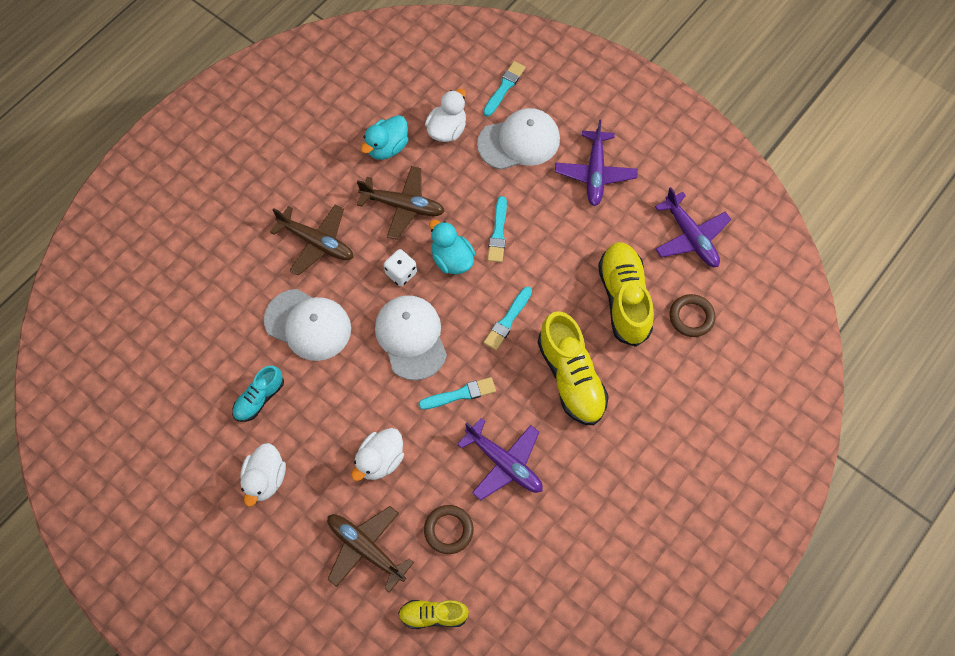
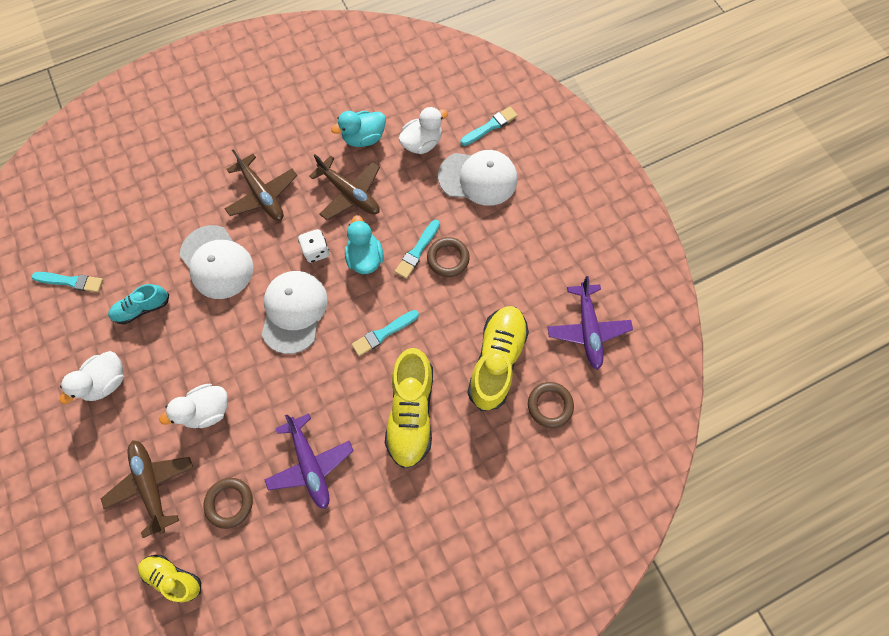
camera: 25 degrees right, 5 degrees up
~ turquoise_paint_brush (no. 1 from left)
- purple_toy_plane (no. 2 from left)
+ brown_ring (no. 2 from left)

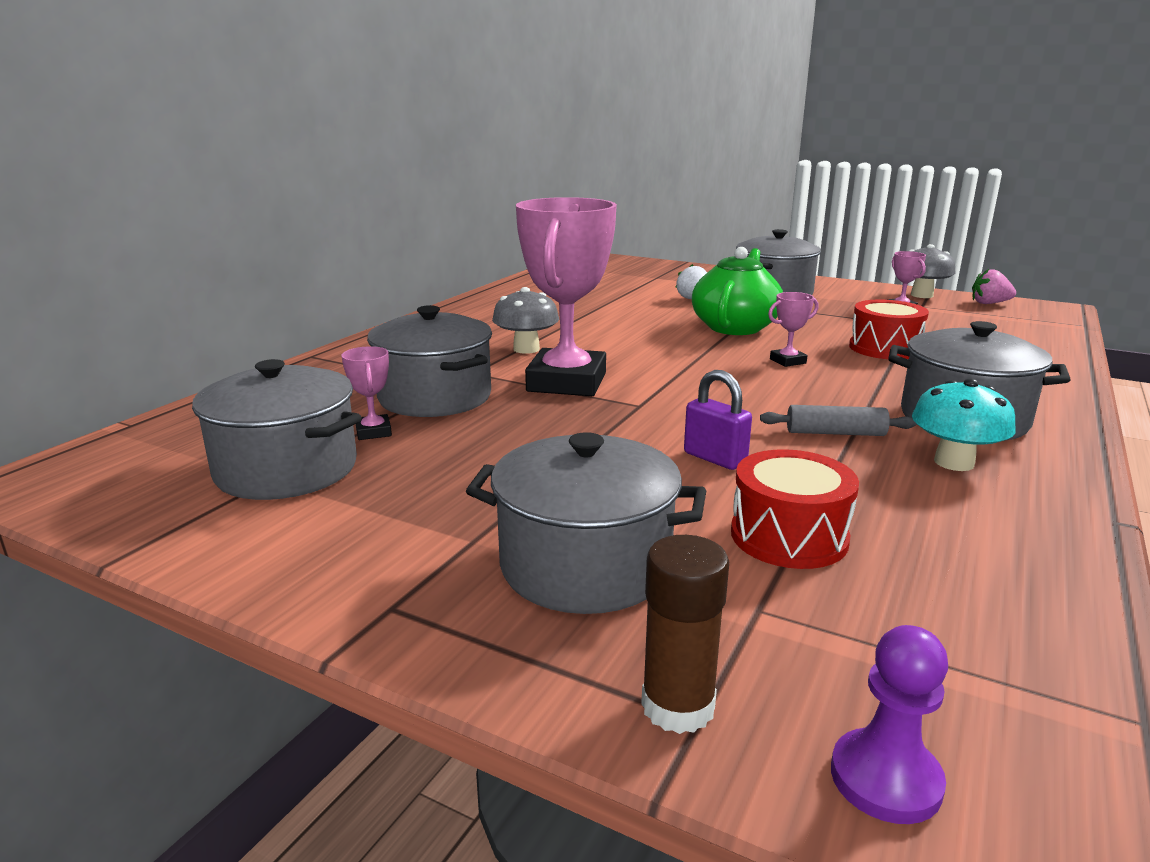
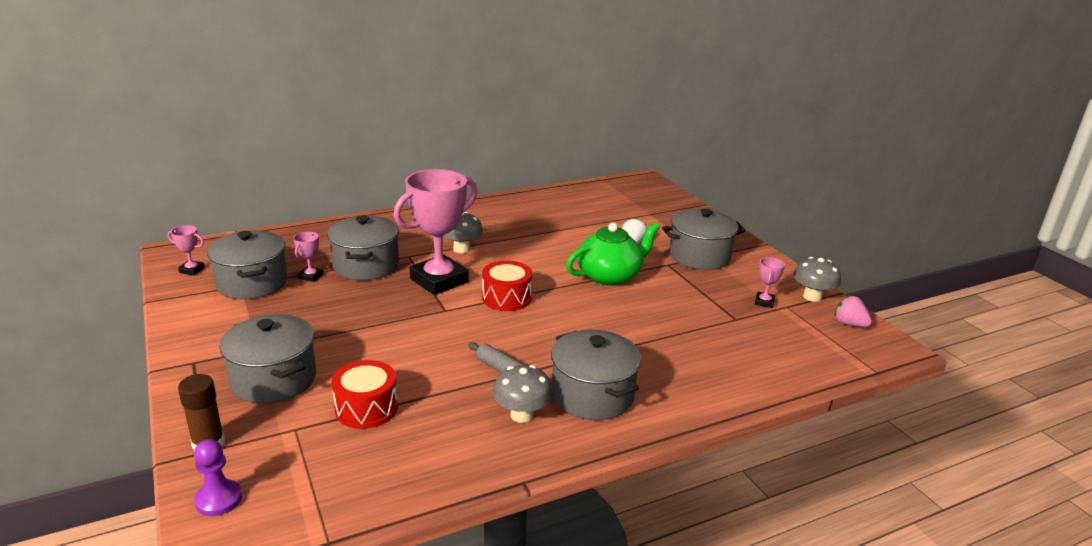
camera: 35 degrees right, 5 degrees up
- purple_lock
~ pink_prize_cup (no. 3 from left in the first image) to pink_prize_cup (no. 1 from left)
~ scarlet_snare_drum (no. 2 from left)
~ turquoise_mushroom to gray_mushroom (no. 2 from left)

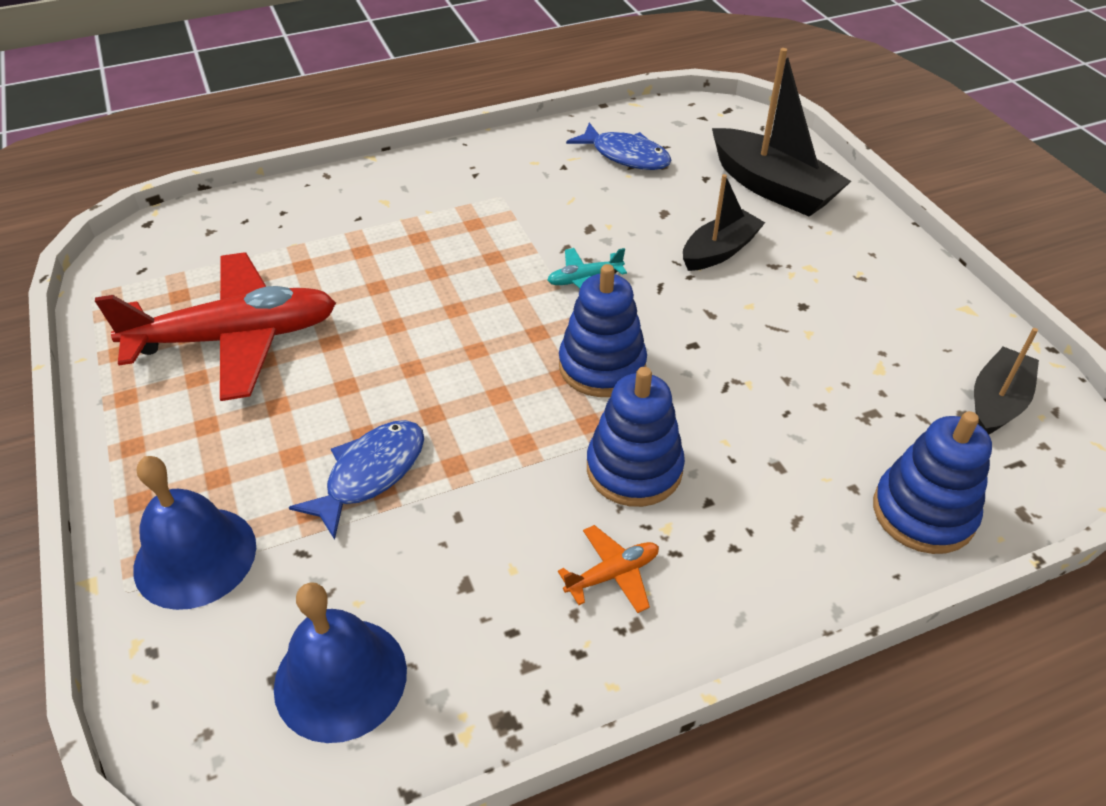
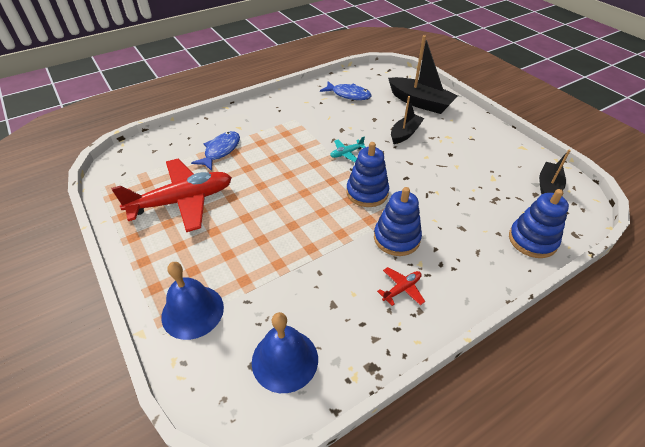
camera: 10 degrees left, 0 degrees up
~ cobalt_fish_figure (no. 1 from left)
~ bright_orange_toy_plane to scarlet_toy_plane (no. 2 from left)

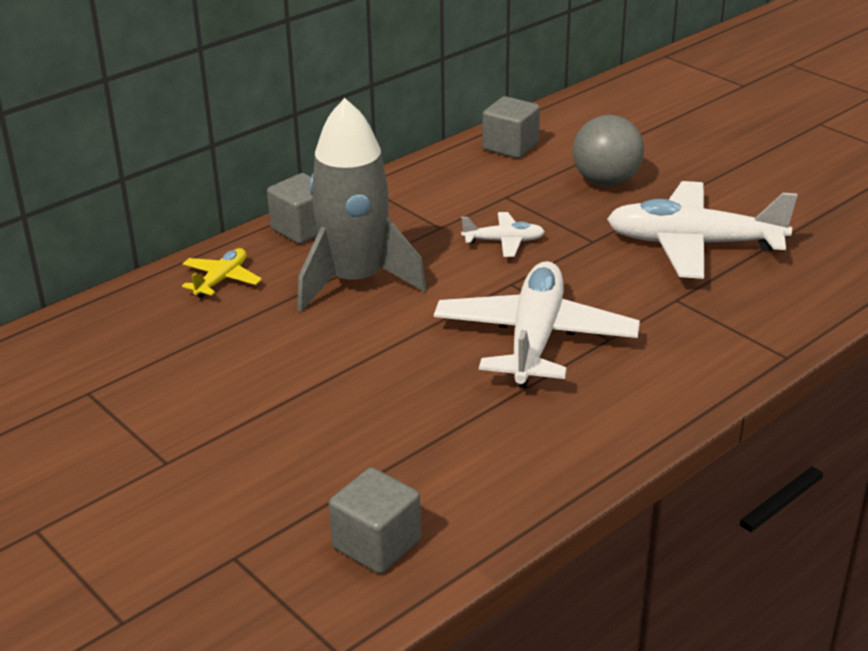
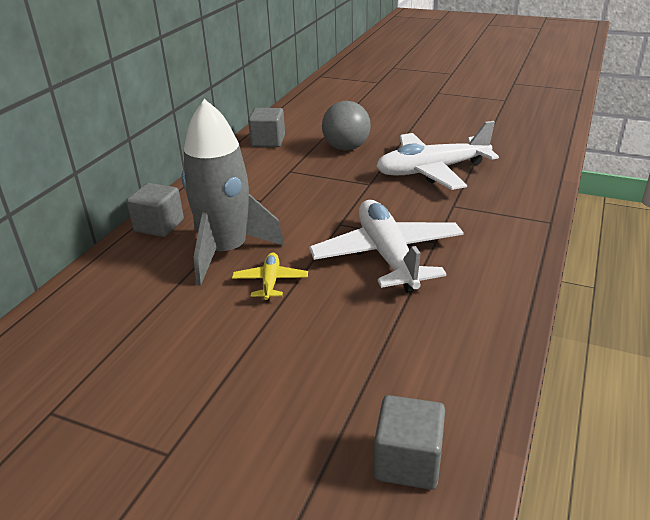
camera: 25 degrees left, 0 degrees up
~ yellow_toy_plane
- pure_white_toy_plane (no. 1 from left)

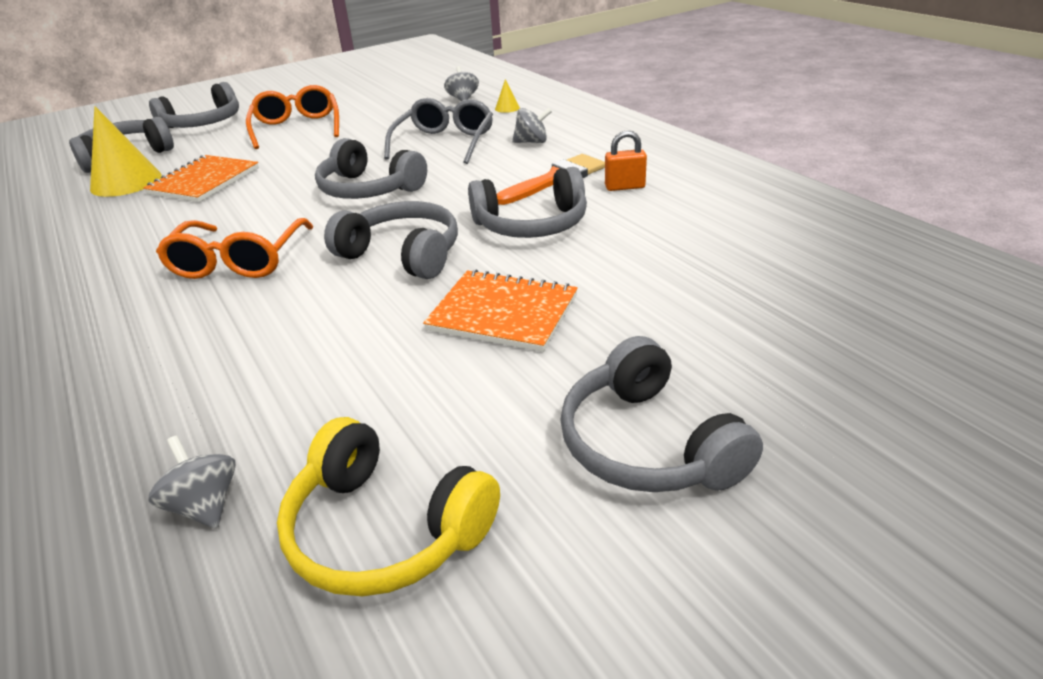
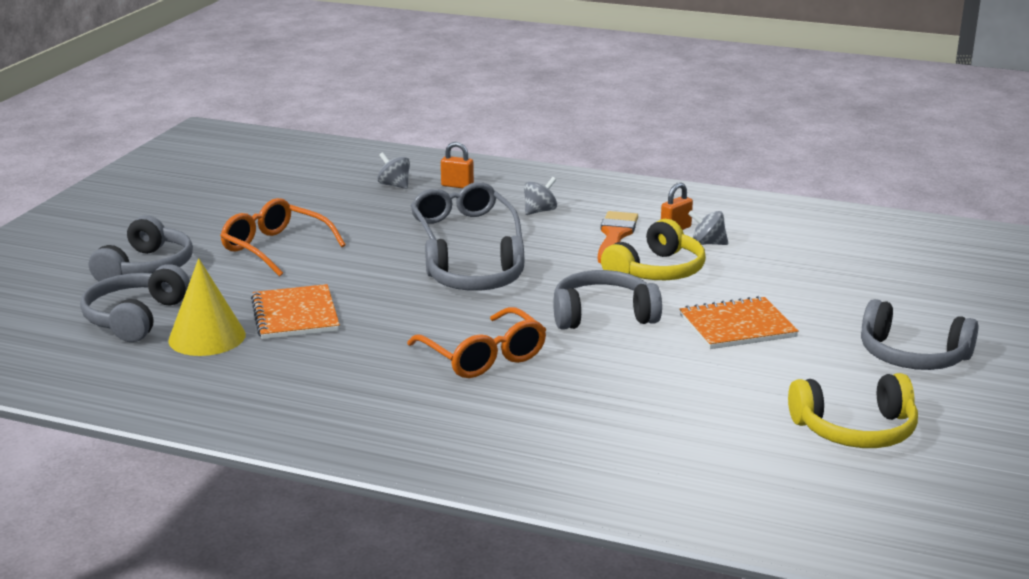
camera: 40 degrees left, 10 degrees down
~ gray_spinning_top (no. 1 from left in the first image) to gray_spinning_top (no. 3 from left)
~ gray_headphones (no. 5 from left) to yellow_headphones (no. 1 from left)
~ yellow_cone (no. 2 from left) to bright_orange_lock (no. 1 from left)

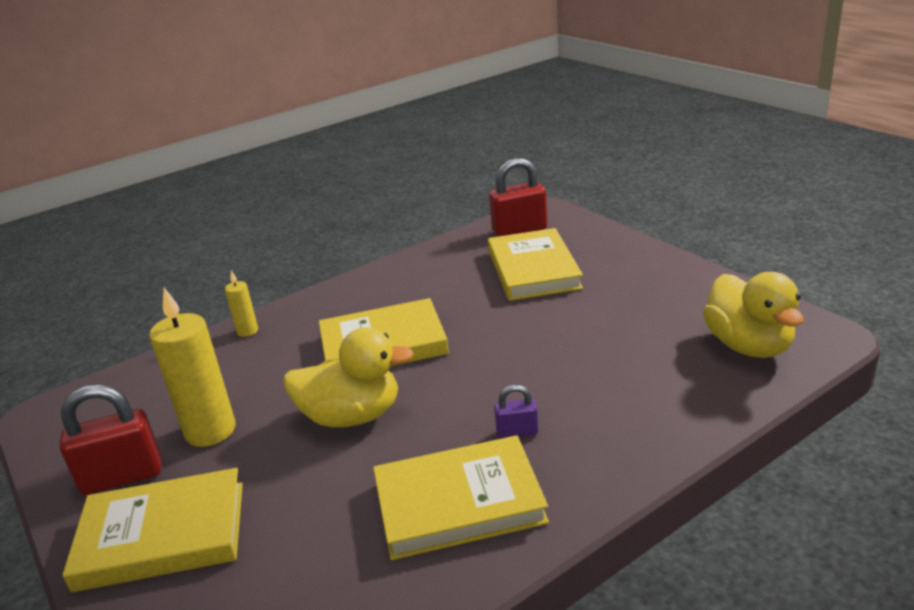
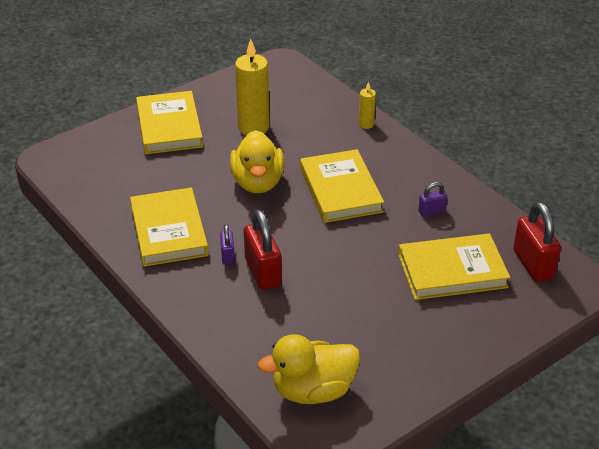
camera: 85 degrees right, 10 degrees up
~ scarlet_lock (no. 1 from left)
+ purple_lock (no. 2 from left)

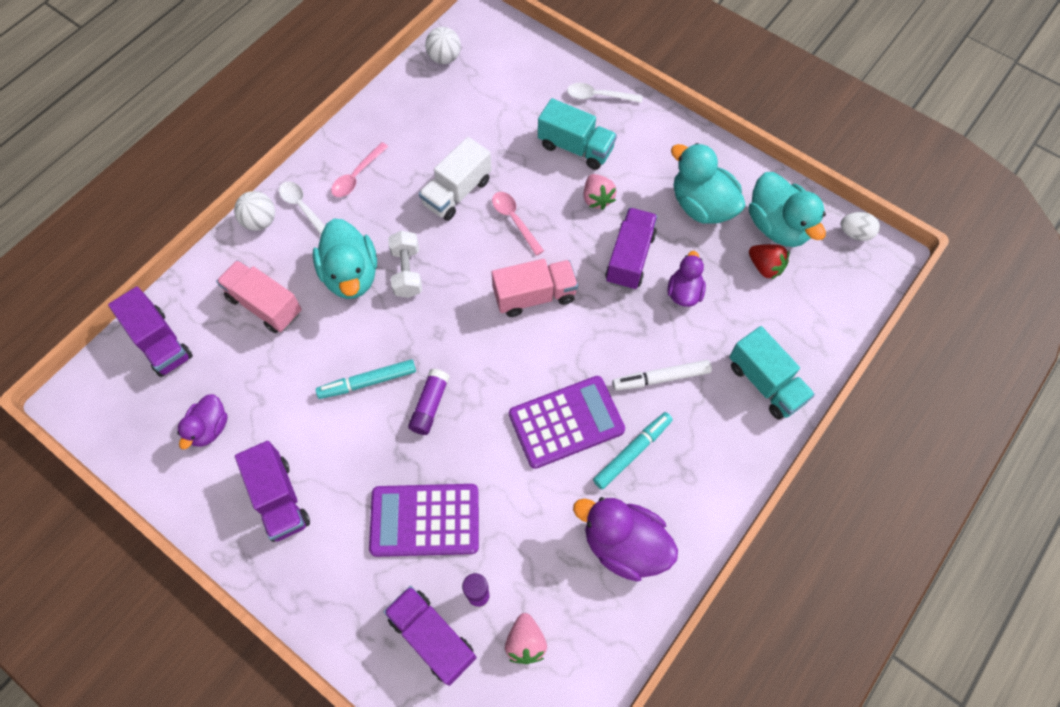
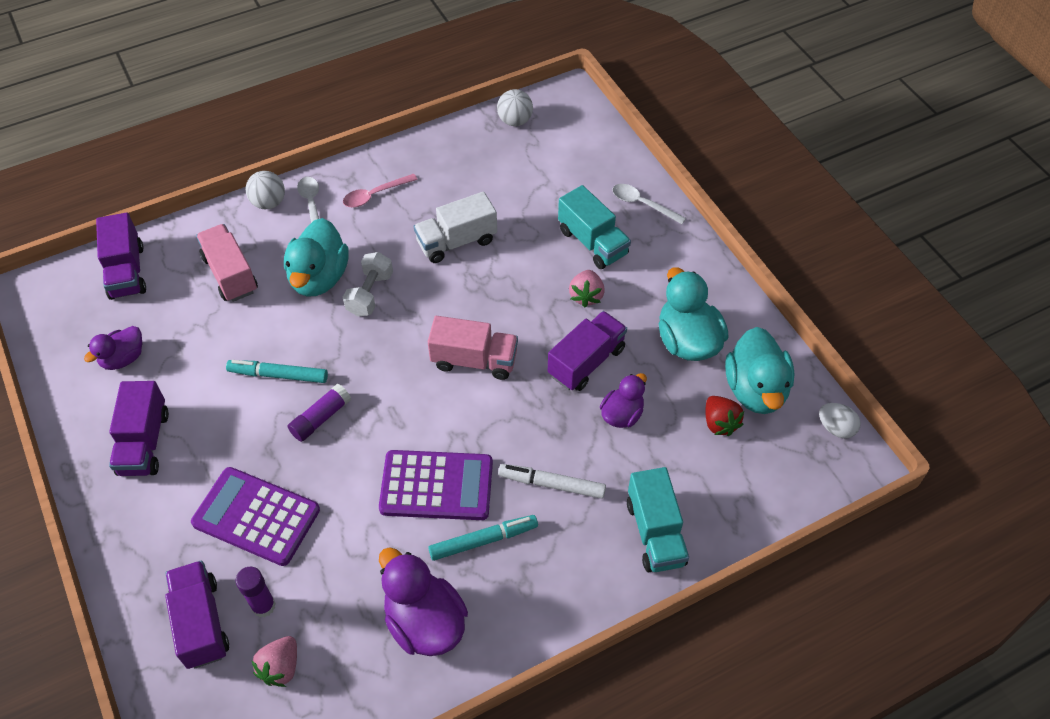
camera: 25 degrees right, 10 degrees down
- pink_tablespoon (no. 2 from left)

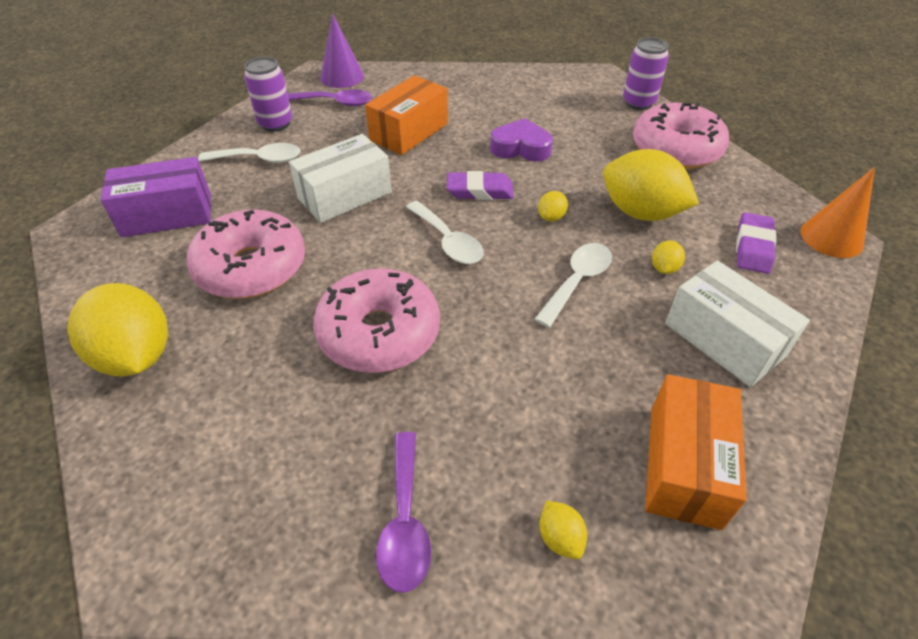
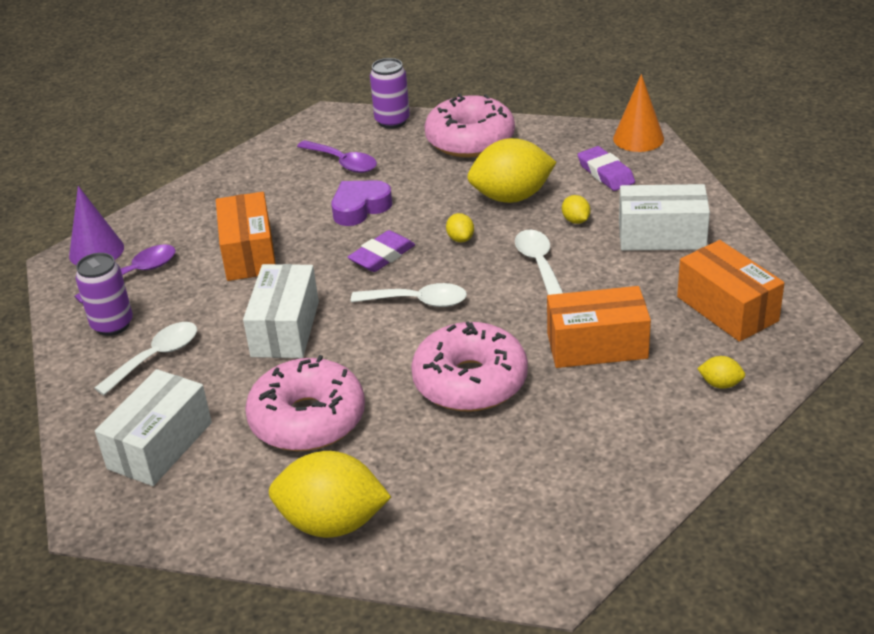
camera: 45 degrees left, 10 degrees down
~ purple_package to pure_white_package (no. 1 from left)
~ purple_tablespoon (no. 2 from left)
+ bright_orange_package (no. 2 from left)

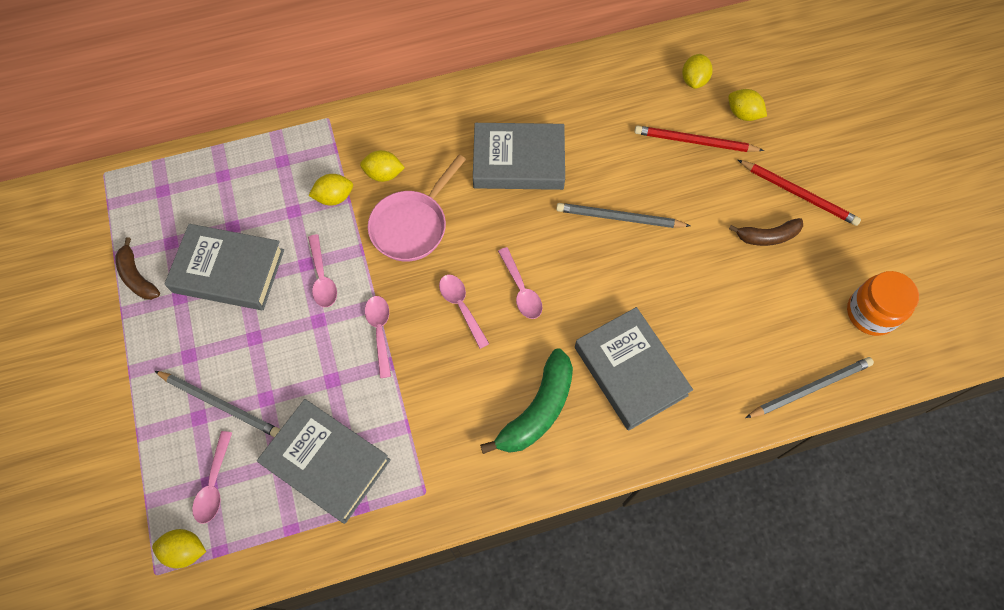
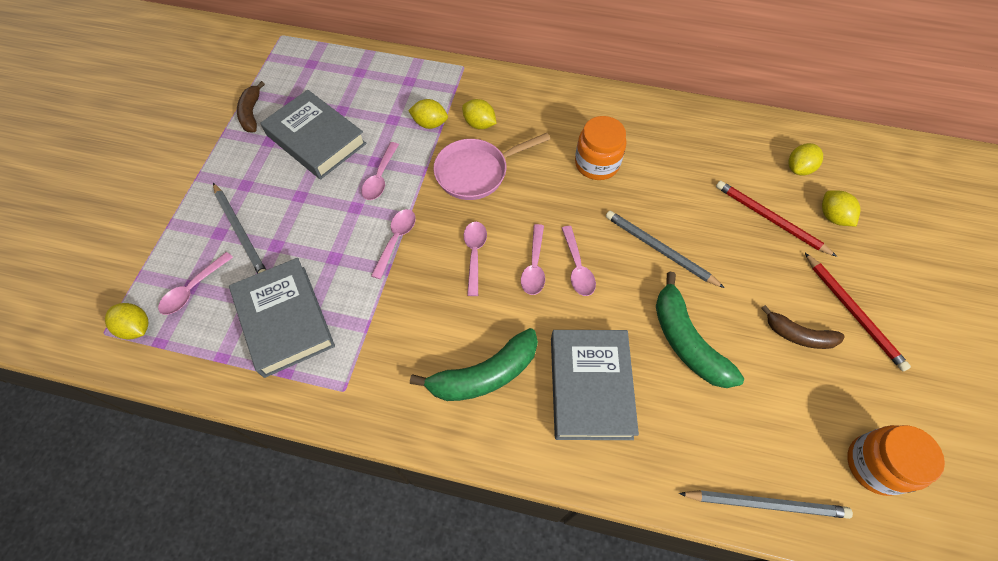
camera: 30 degrees right, 5 degrees down
~ gray_book (no. 3 from left) to bright_orange_preserve_jar (no. 1 from left)
+ pink_tablespoon (no. 6 from left)
+ green_banana_fruit (no. 2 from left)

